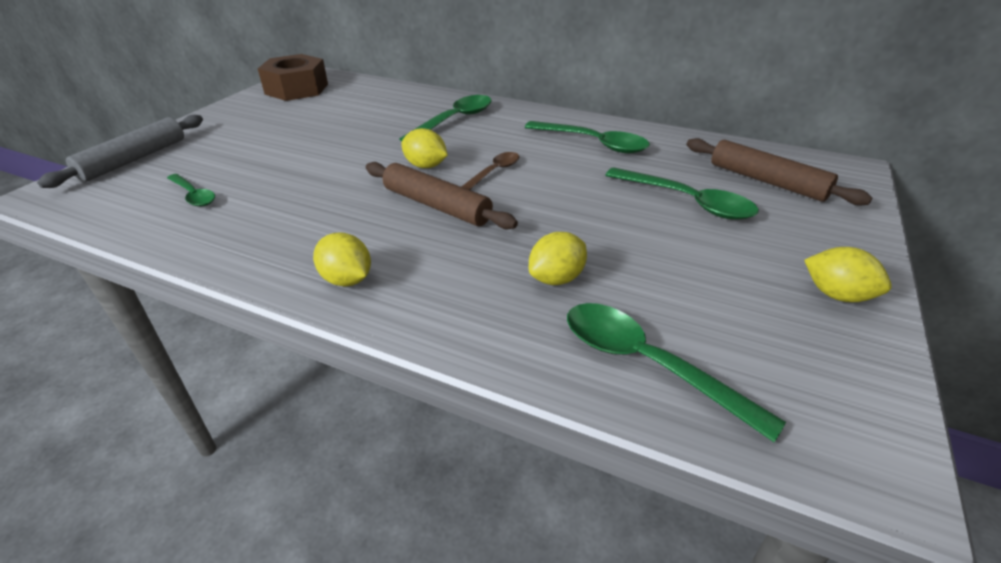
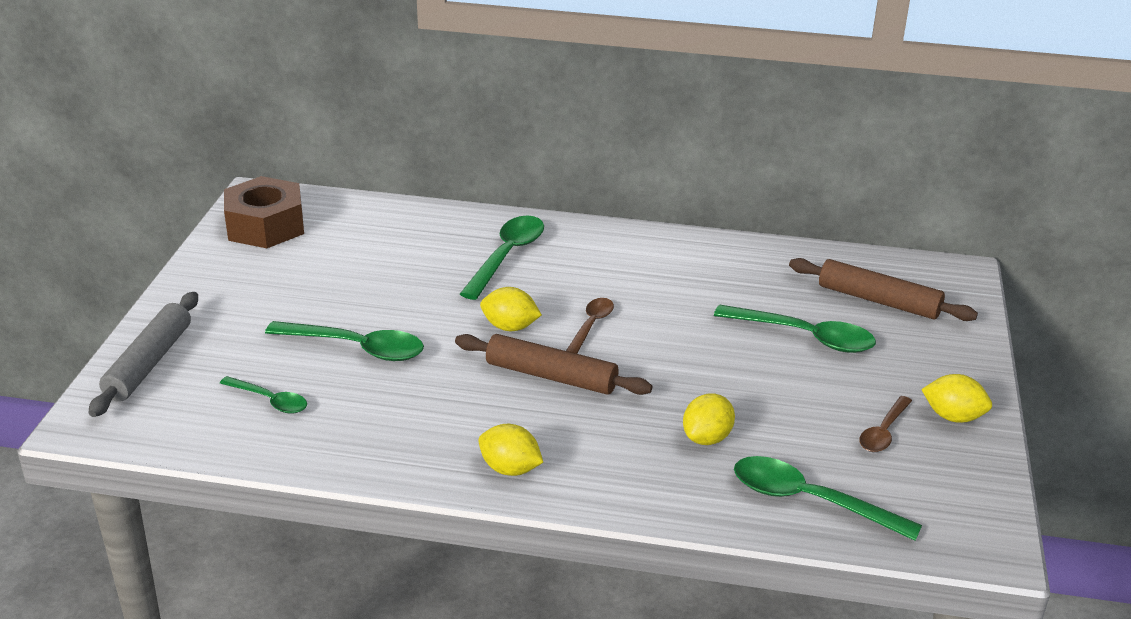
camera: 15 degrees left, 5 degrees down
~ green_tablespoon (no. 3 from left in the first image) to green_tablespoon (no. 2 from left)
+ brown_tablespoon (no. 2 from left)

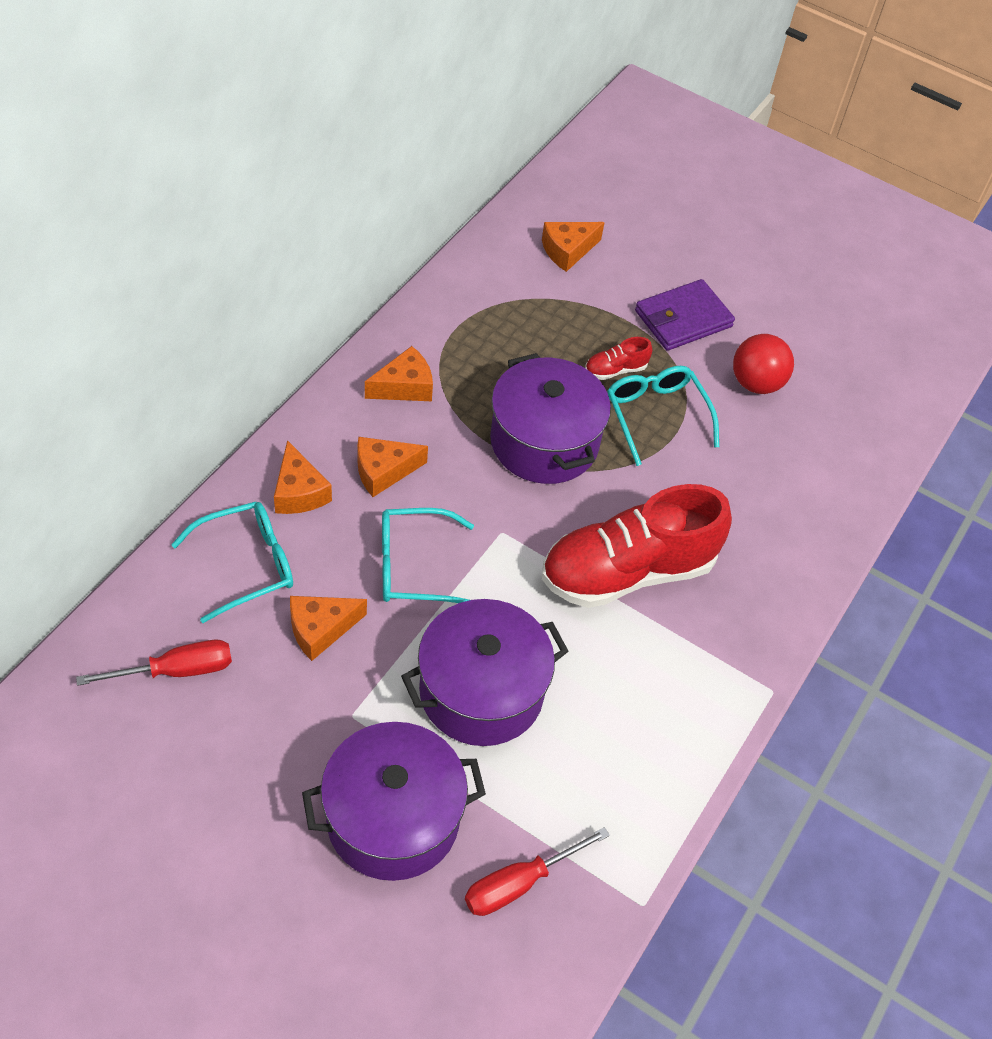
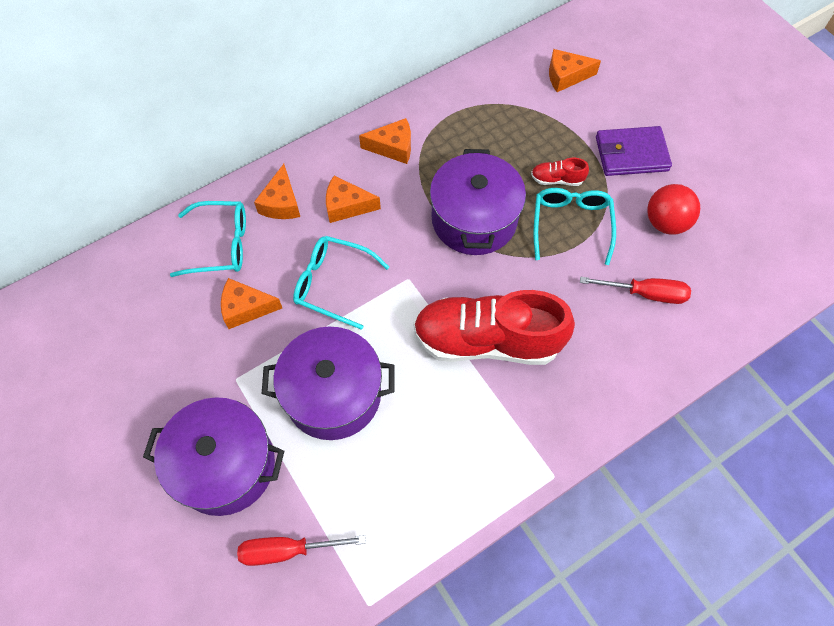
camera: 30 degrees right, 10 degrees up
~ scarlet_flat_screwdriver (no. 1 from left in the first image) to scarlet_flat_screwdriver (no. 2 from left)

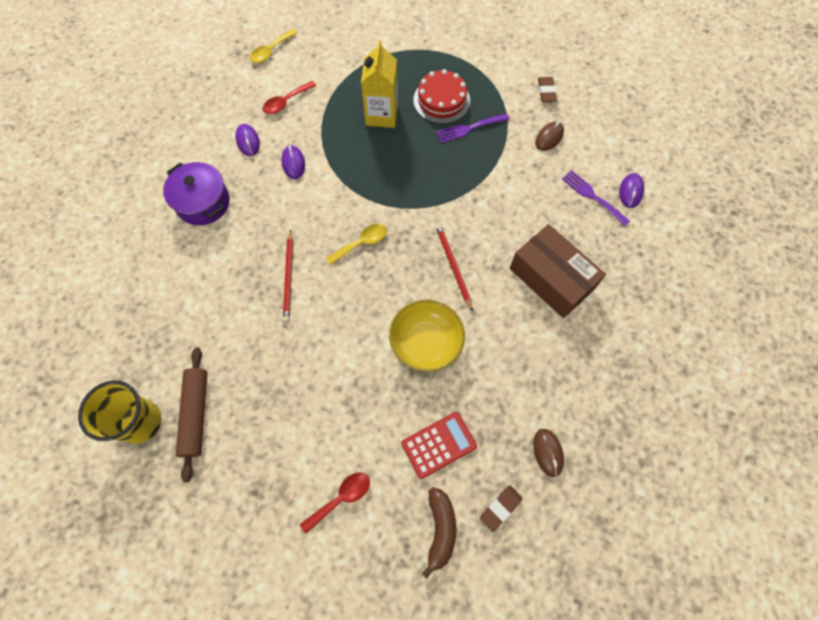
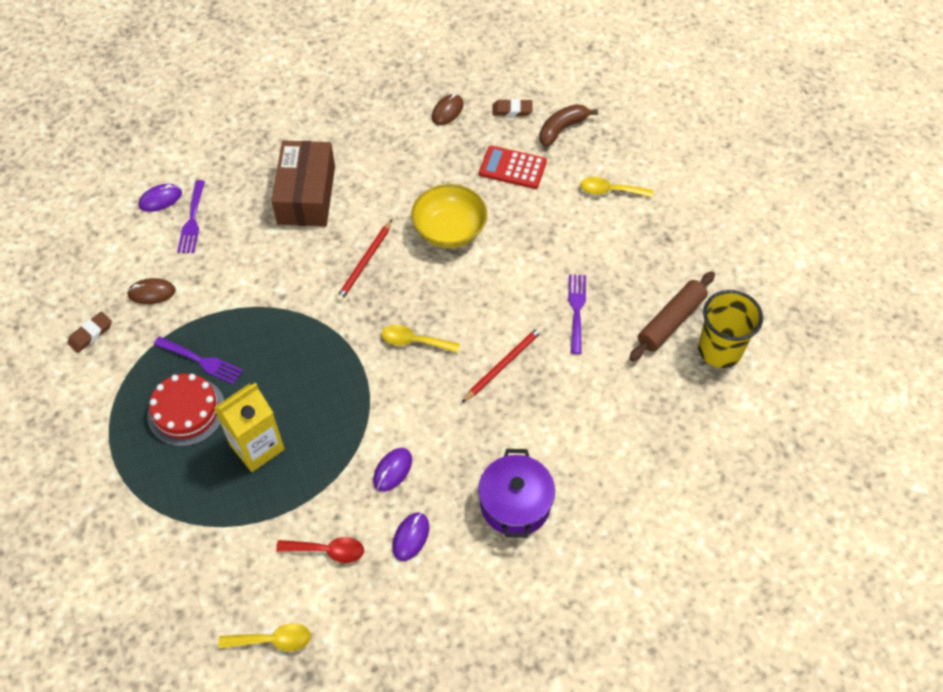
camera: 135 degrees left, 10 degrees down
~ scarlet_tablespoon (no. 2 from left) to yellow_tablespoon (no. 3 from left)
+ purple_table_fork (no. 3 from left)

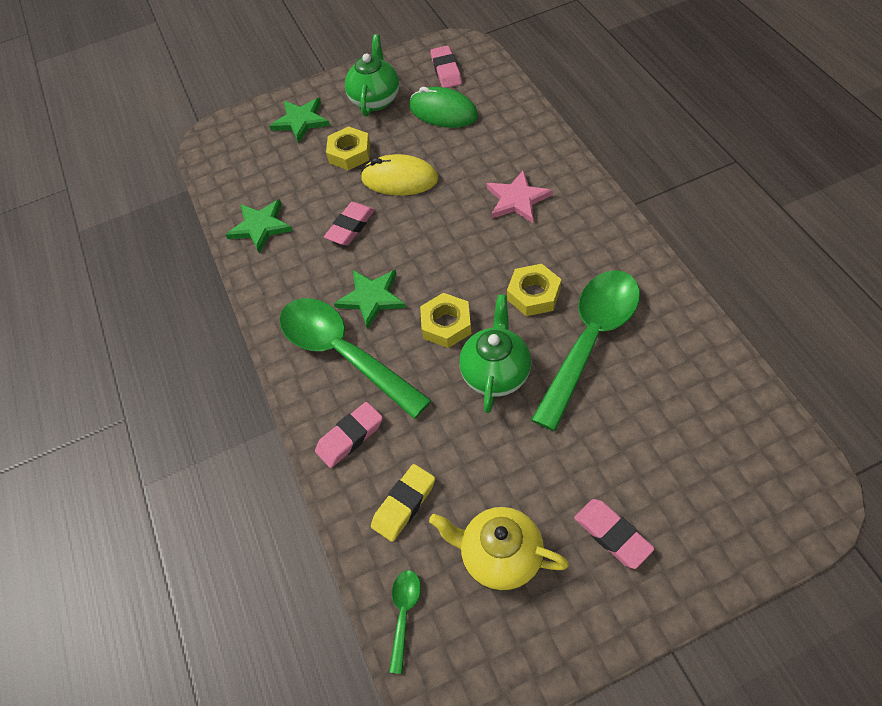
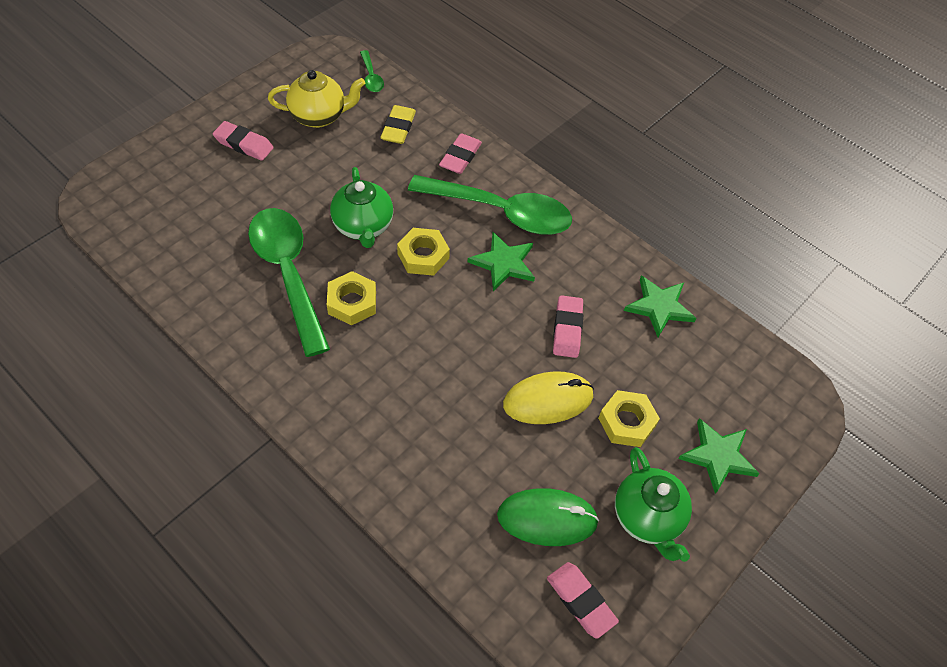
camera: 145 degrees right, 0 degrees up
- pink_five-pointed_star
~ green_tablespoon (no. 3 from left in the first image) 150 degrees clockwise

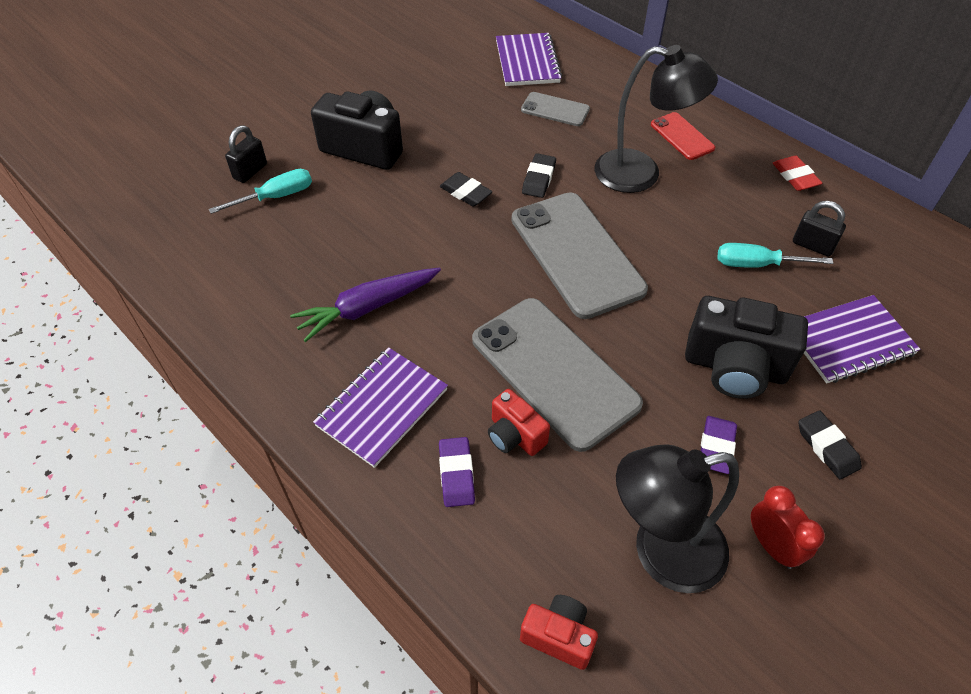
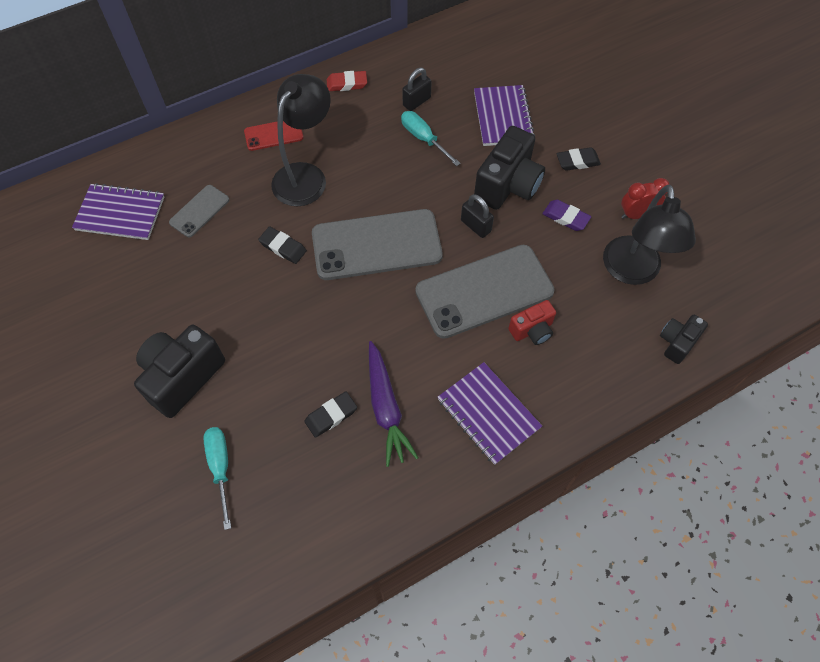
camera: 75 degrees left, 10 degrees up
~ black_lock (no. 1 from left in the first image) to black_lock (no. 2 from left)
- purple_pencil_eraser (no. 1 from left)
~ black_pencil_eraser (no. 1 from left in the first image) to black_pencil_eraser (no. 2 from left)
~ scarlet_photo_camera (no. 2 from left) to black_photo_camera (no. 3 from left)
~ turquoise_flat_screwdriver (no. 2 from left) 120 degrees clockwise

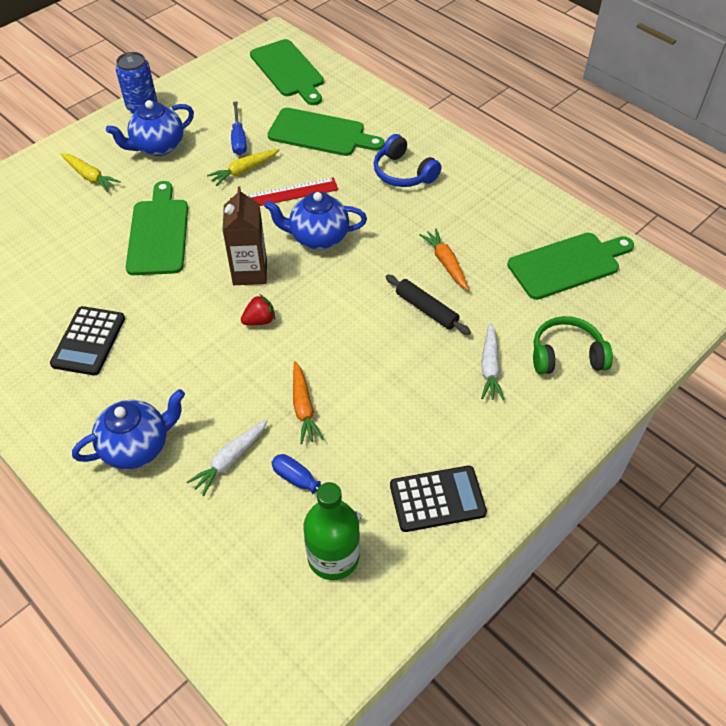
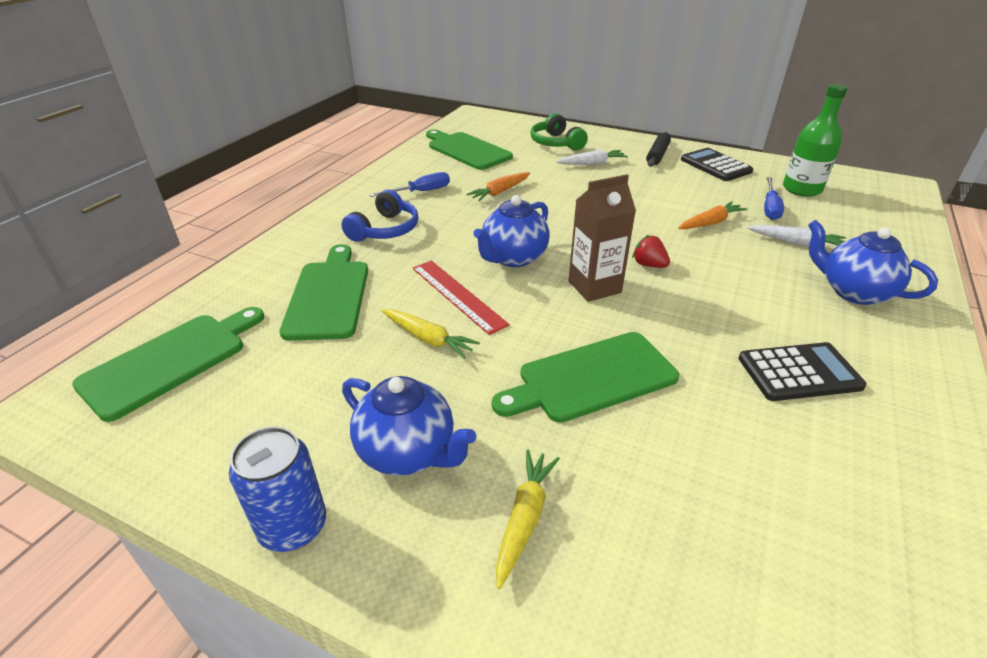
camera: 110 degrees left, 15 degrees down
~ cobalt_flat_screwdriver (no. 1 from left)
~ cobalt_teapot (no. 3 from left in the first image) 60 degrees clockwise
~ black_dough_roller

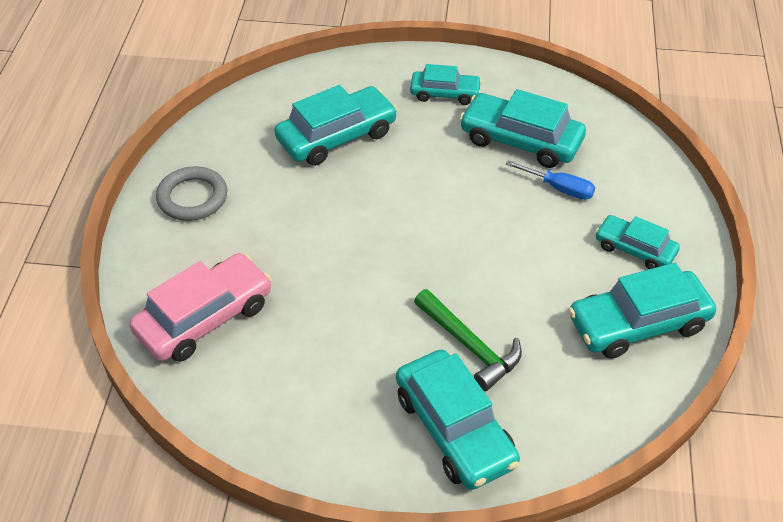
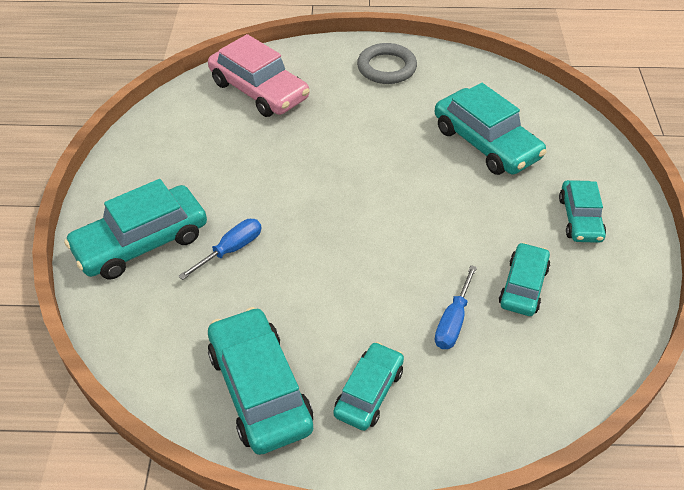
camera: 85 degrees right, 0 degrees up
~ green_claw_hammer to cobalt_flat_screwdriver (no. 1 from left)
~ turquoise_toy_car (no. 4 from left in the first image) x0.61

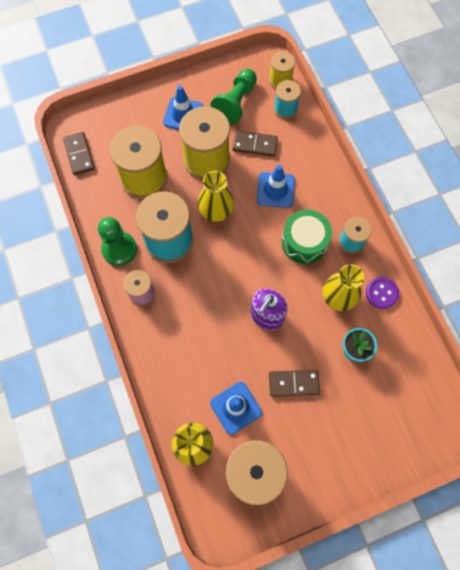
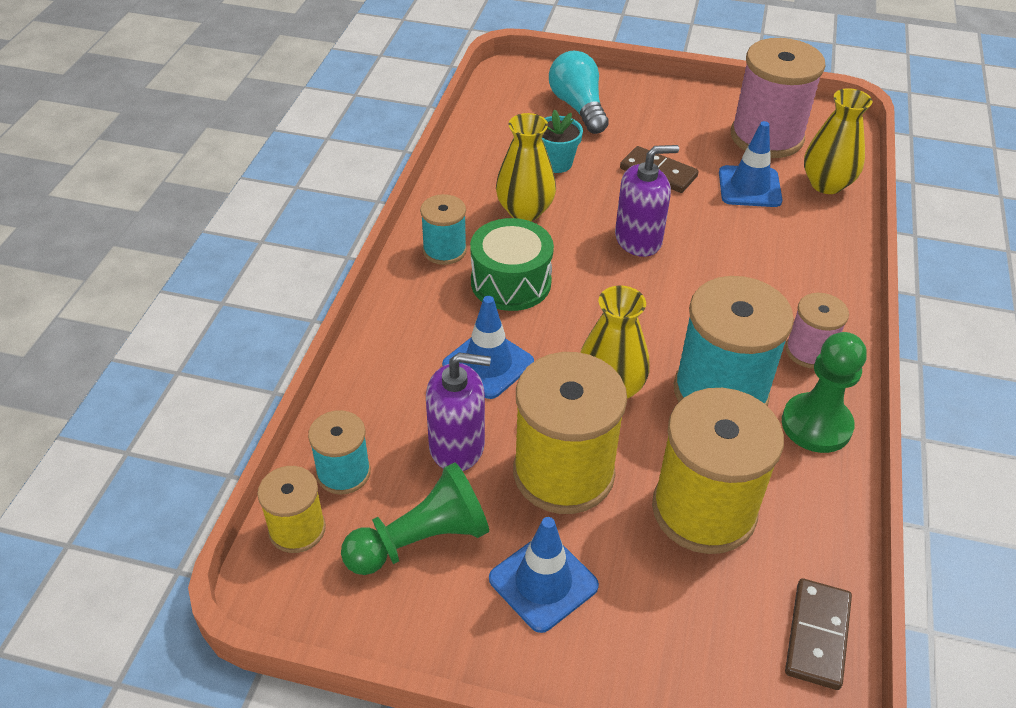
camera: 145 degrees left, 25 degrees down
~ brown_domino_piece (no. 2 from left) to purple_pump_bottle (no. 1 from left)
- purple_shirt_button
+ turquoise_bulb

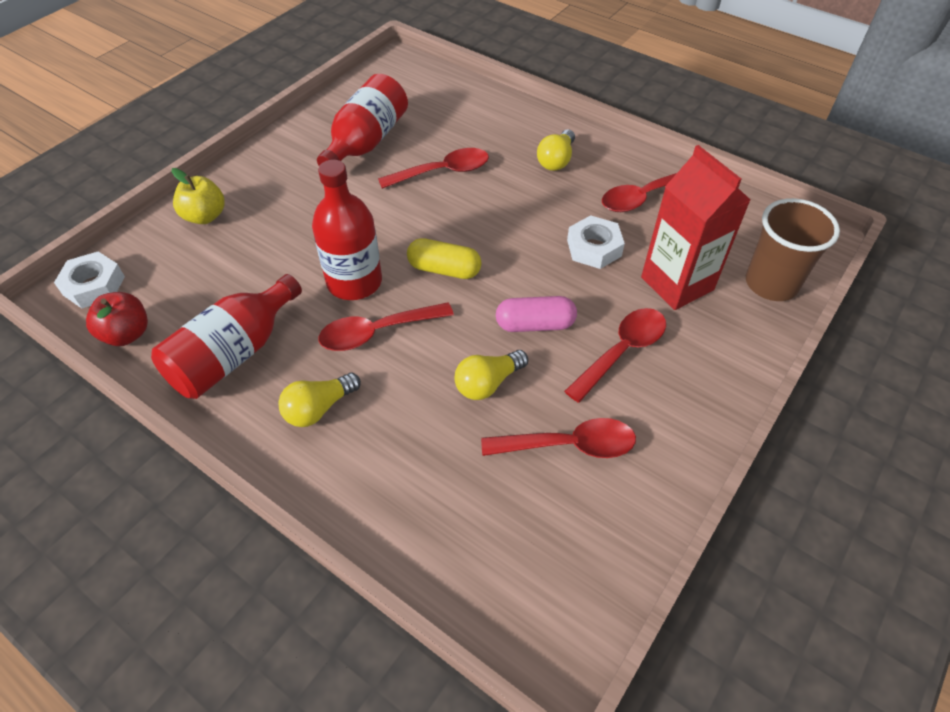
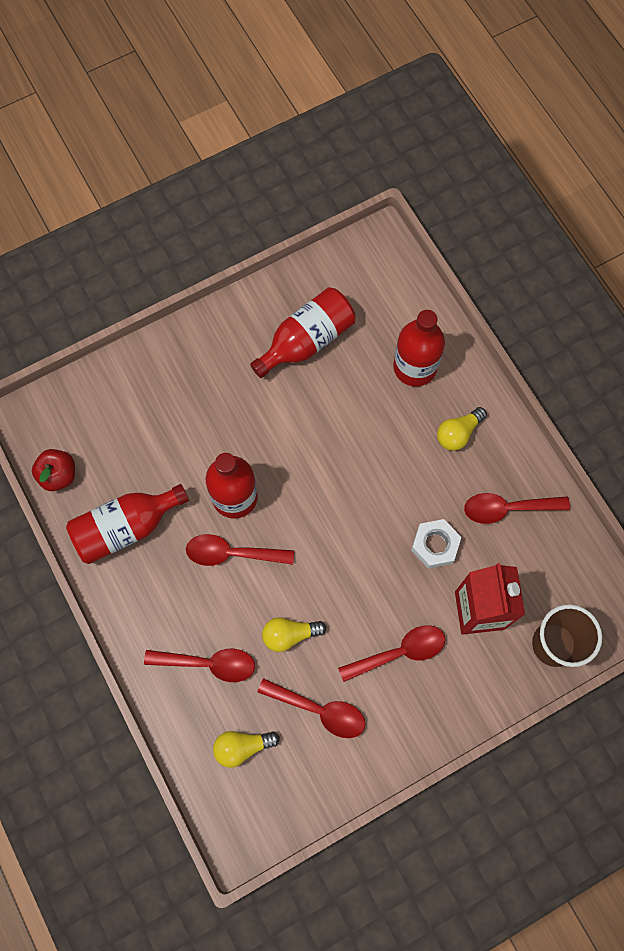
camera: 25 degrees right, 20 degrees up
- pure_white_hexagon_nut (no. 1 from left)
- yellow_toy_apple
~ yellow_bulb (no. 1 from left)
~ scarlet_tablespoon (no. 2 from left in the first image) to scarlet_tablespoon (no. 1 from left)
- yellow_pill
- pink_pill
+ scarlet_drink_bottle (no. 4 from left)

